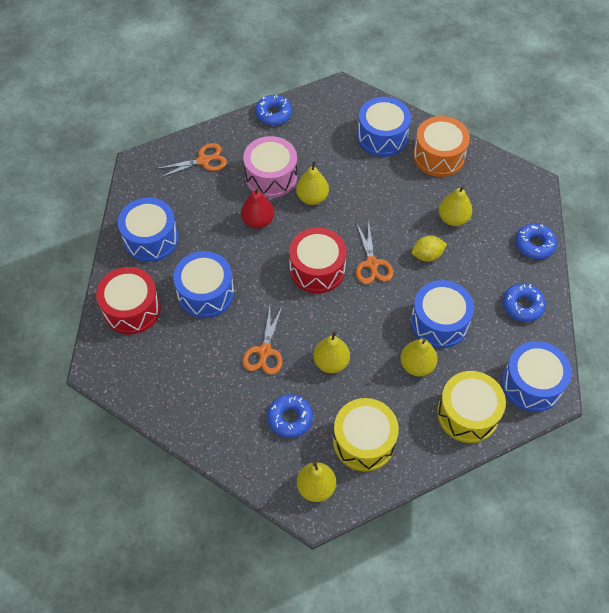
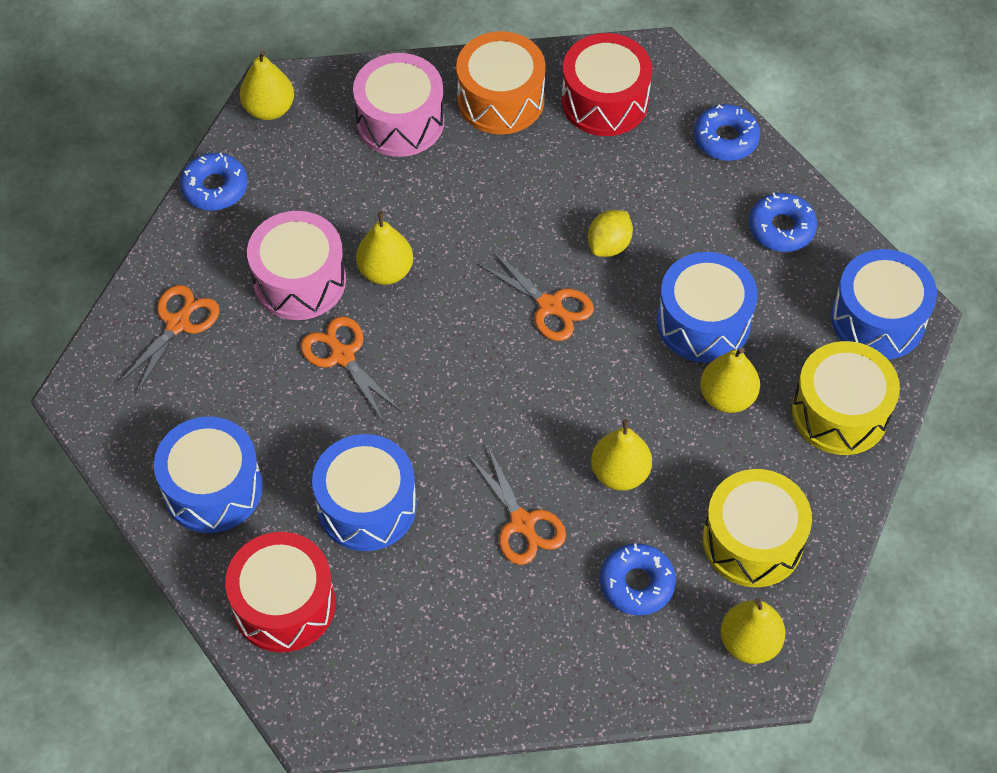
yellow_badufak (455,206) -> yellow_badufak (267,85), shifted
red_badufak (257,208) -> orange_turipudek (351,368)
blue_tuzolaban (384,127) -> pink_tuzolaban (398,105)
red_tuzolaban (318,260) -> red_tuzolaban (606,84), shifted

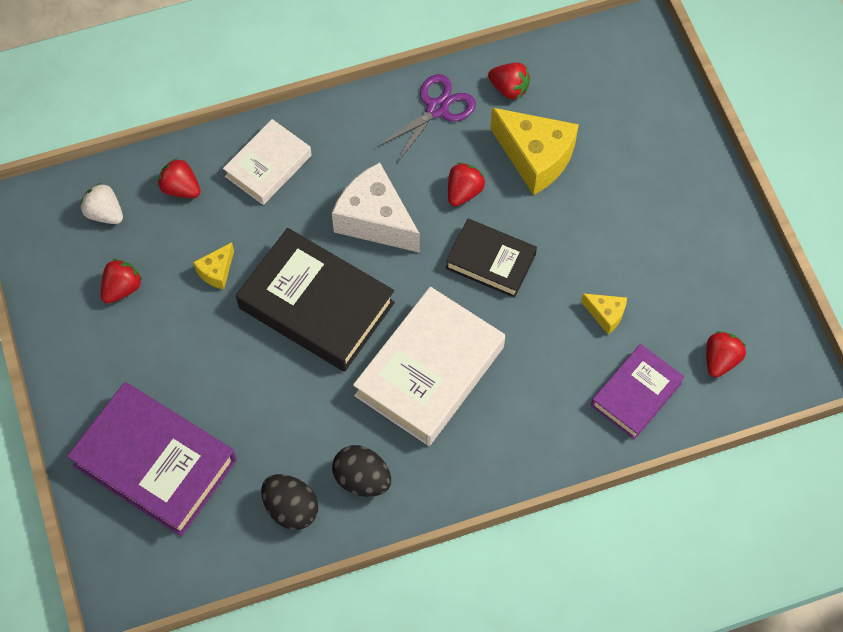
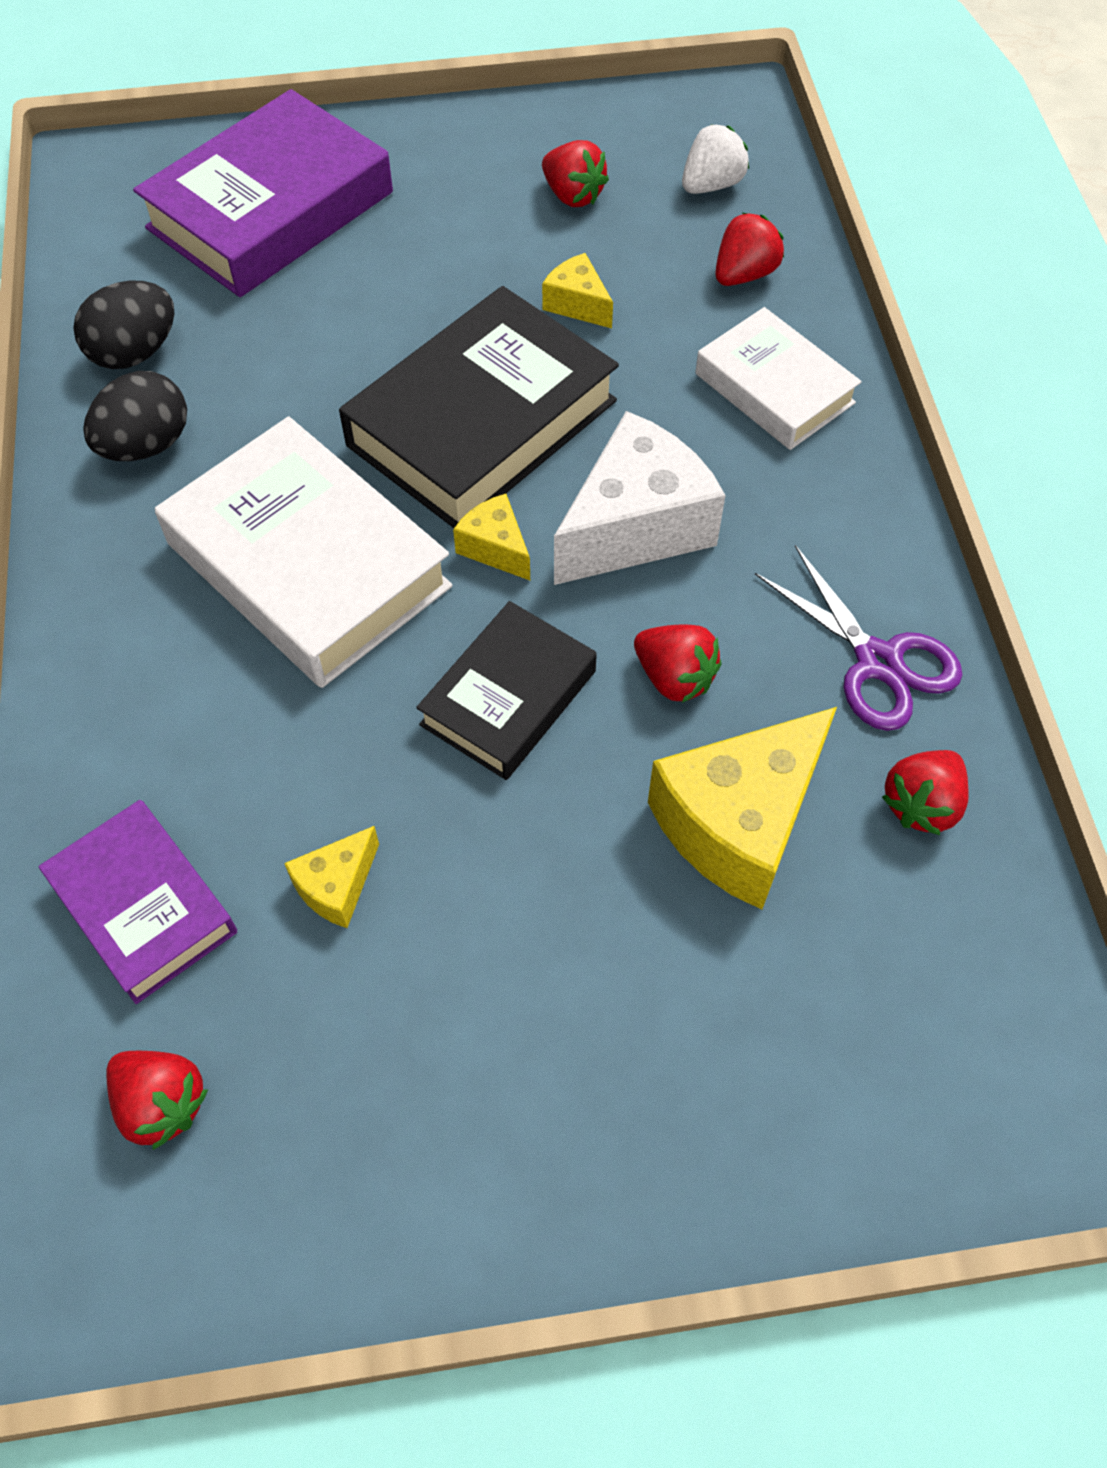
none -> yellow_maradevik (491,537)

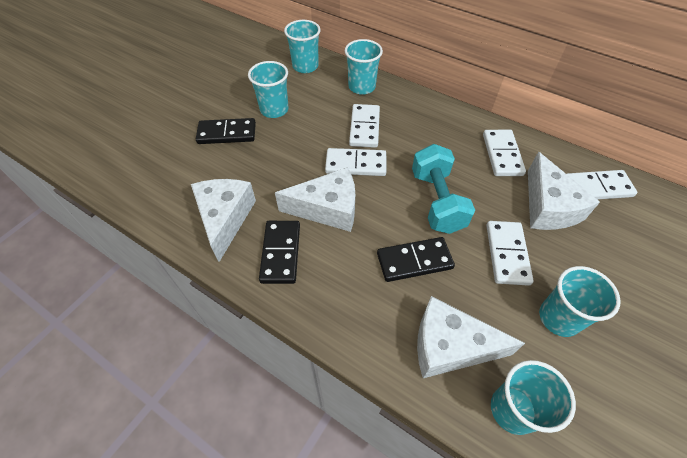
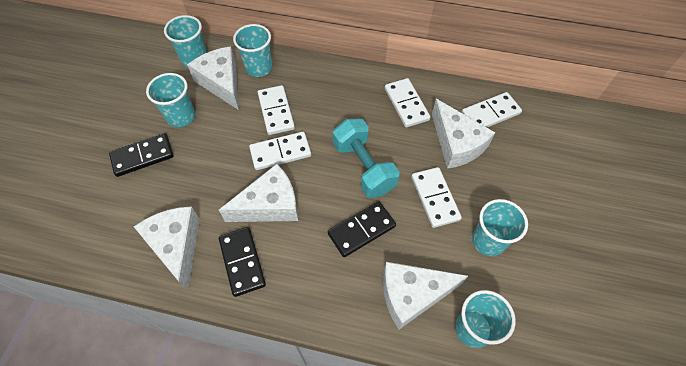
none -> white_maradevik (213,78)

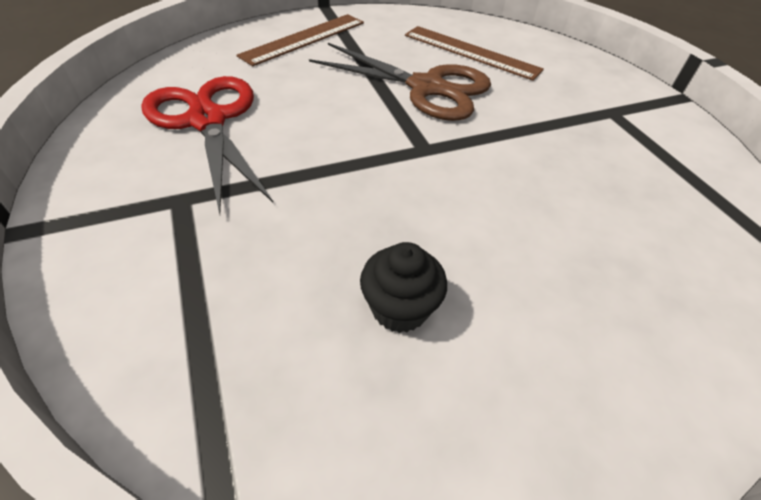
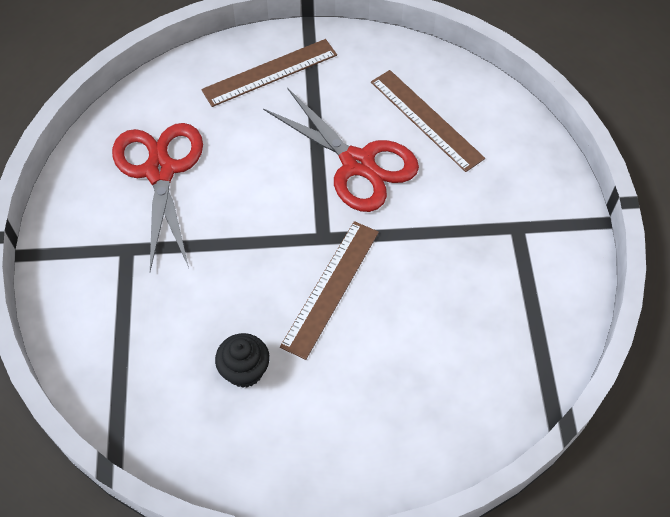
brown_turipudek (400,82) -> red_turipudek (341,150)
none -> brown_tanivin (329,290)

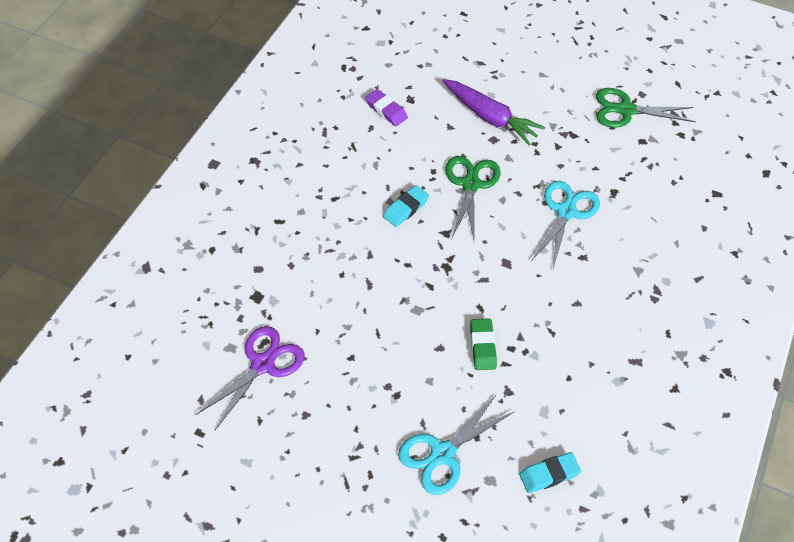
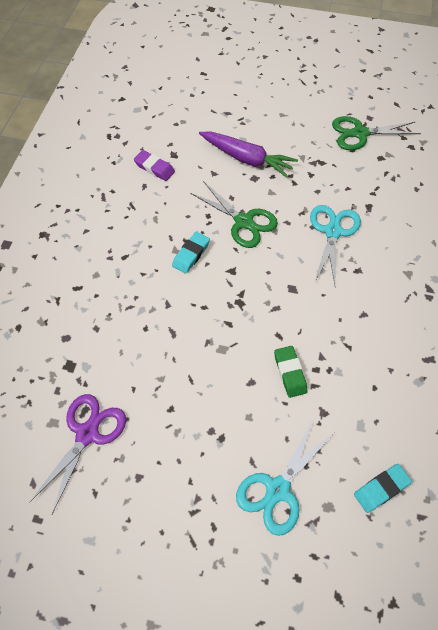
green_turipudek (473,198) -> green_turipudek (234,214), 135 degrees clockwise

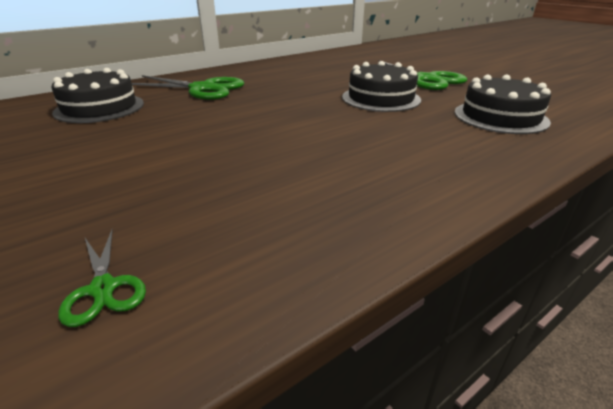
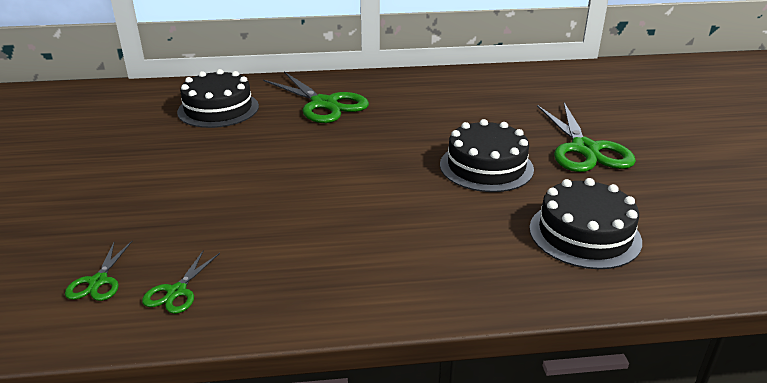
none -> green_turipudek (181,282)

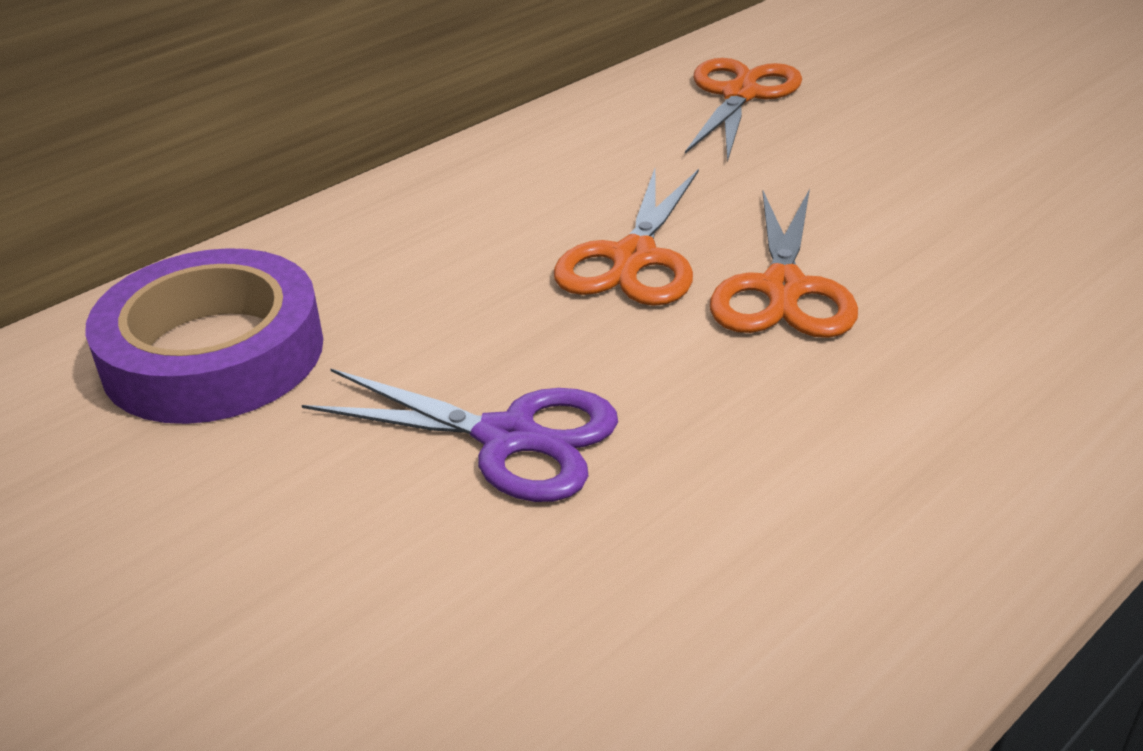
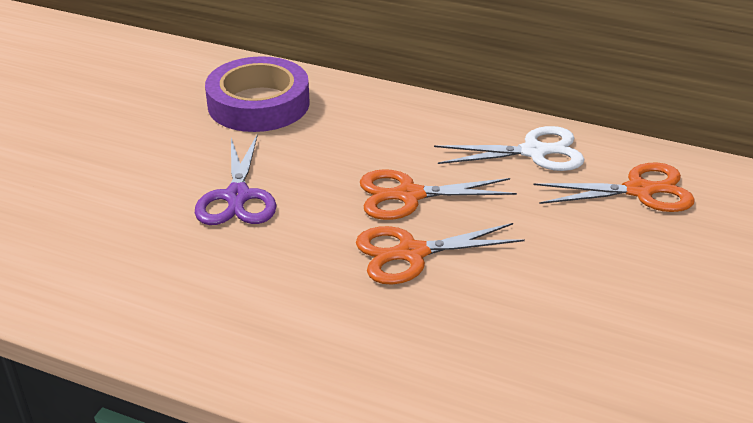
none -> white_turipudek (509,148)

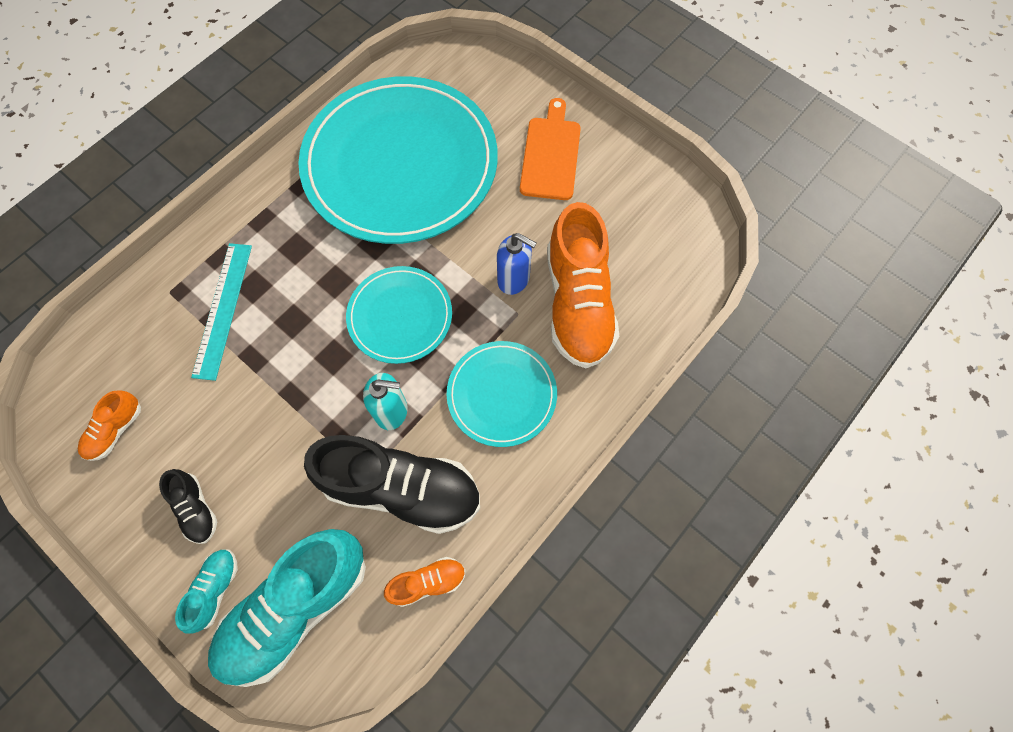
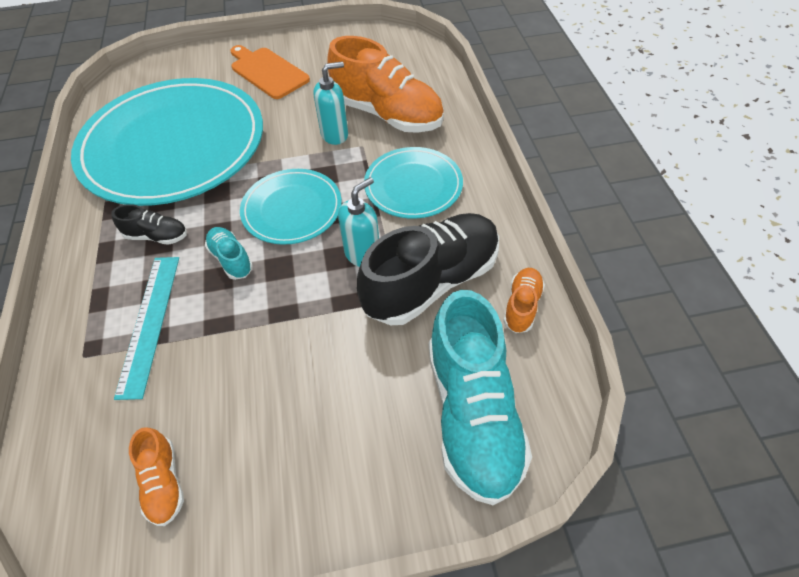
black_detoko (188,506) -> black_detoko (149,224), shifted
turquoise_tanivin (221,312) -> turquoise_tanivin (146,328), 45 degrees clockwise
turquoise_detoko (206,591) -> turquoise_detoko (229,253), shifted
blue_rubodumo (516,264) -> turquoise_rubodumo (330,103)

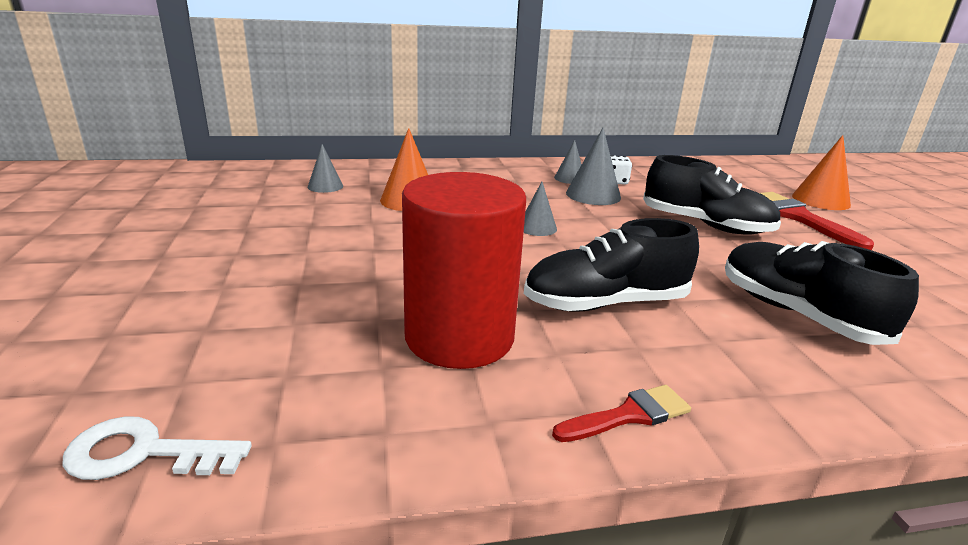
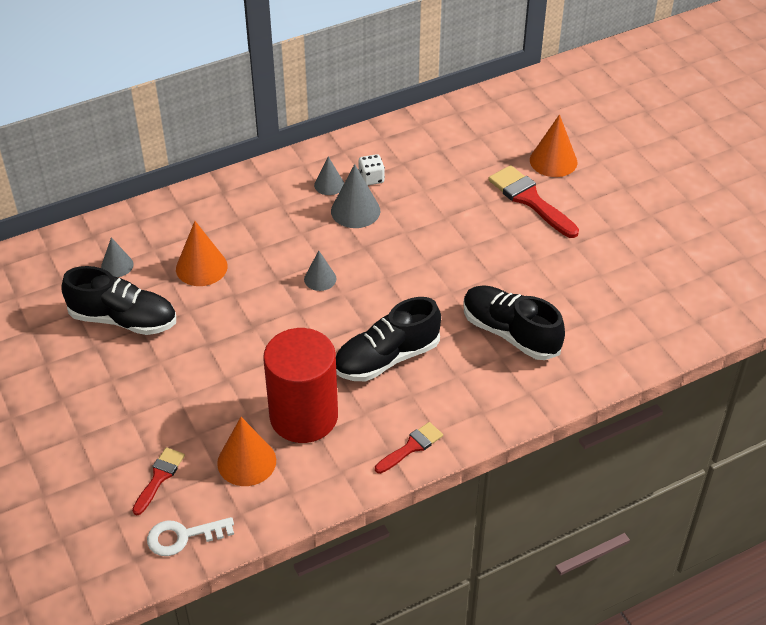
black_detoko (712,195) -> black_detoko (118,300), shifted
none -> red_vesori (158,481)
none -> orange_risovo (246,451)

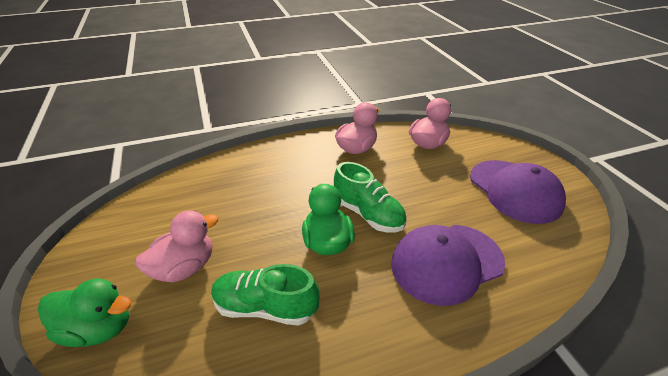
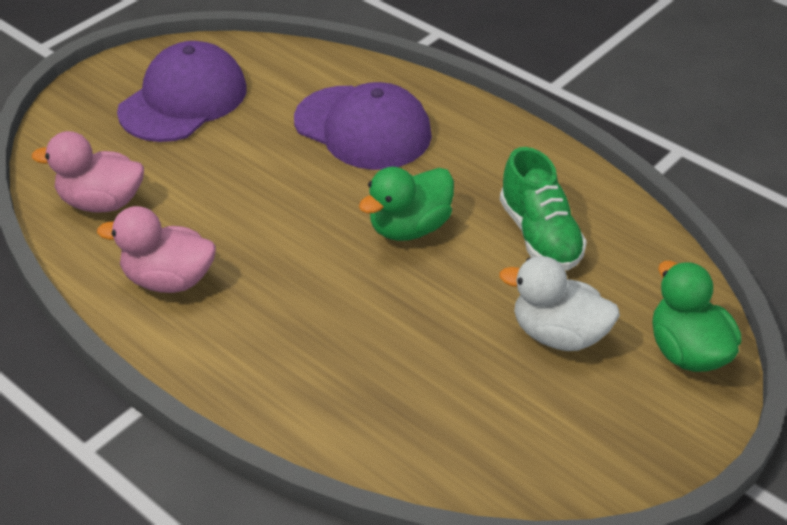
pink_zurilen (177,246) -> white_zurilen (559,303)
green_detoko (370,197) -> none

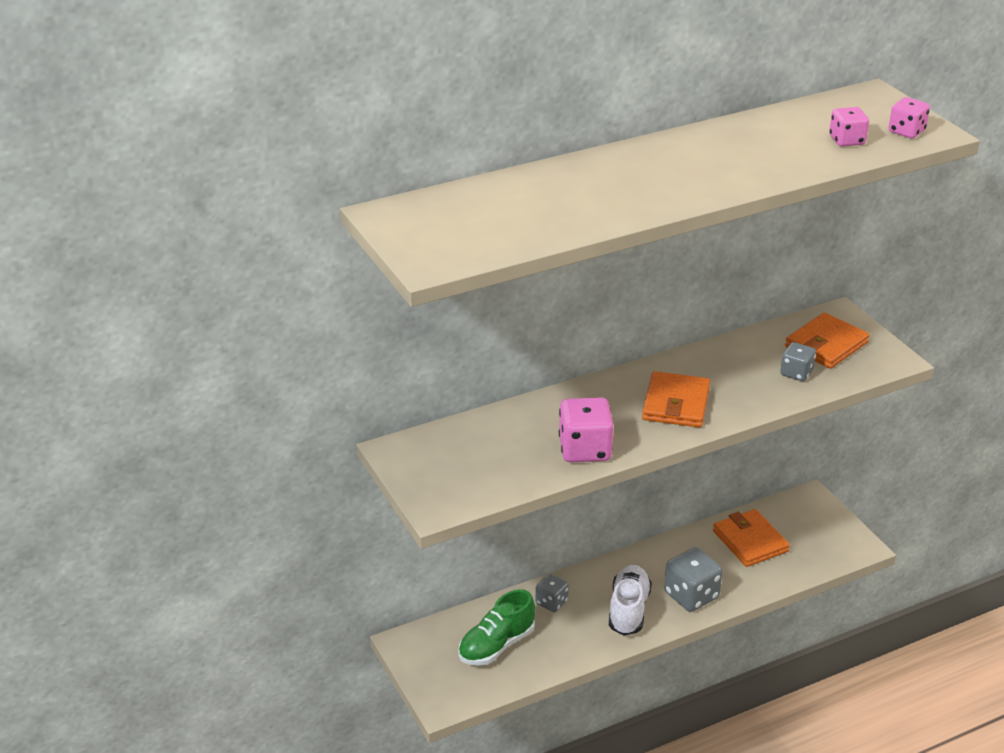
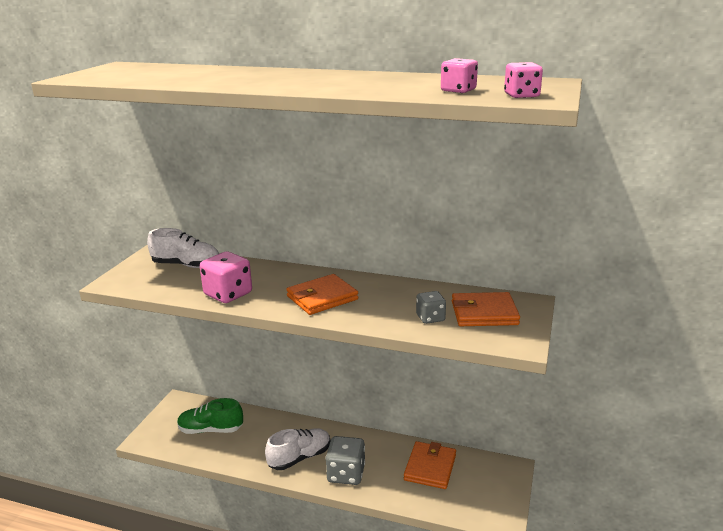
none -> white_detoko (183,248)
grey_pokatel (552,593) -> none

